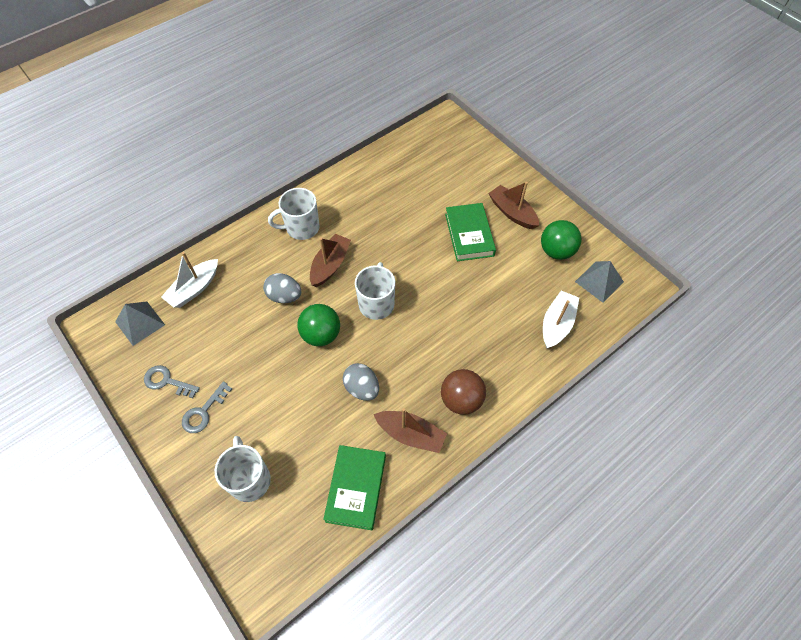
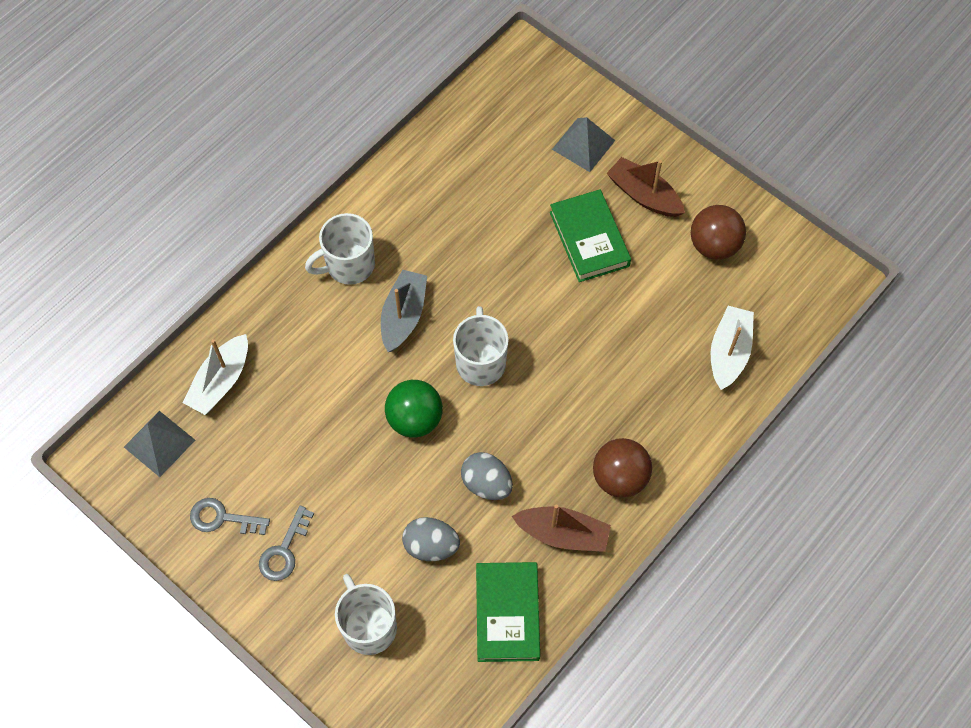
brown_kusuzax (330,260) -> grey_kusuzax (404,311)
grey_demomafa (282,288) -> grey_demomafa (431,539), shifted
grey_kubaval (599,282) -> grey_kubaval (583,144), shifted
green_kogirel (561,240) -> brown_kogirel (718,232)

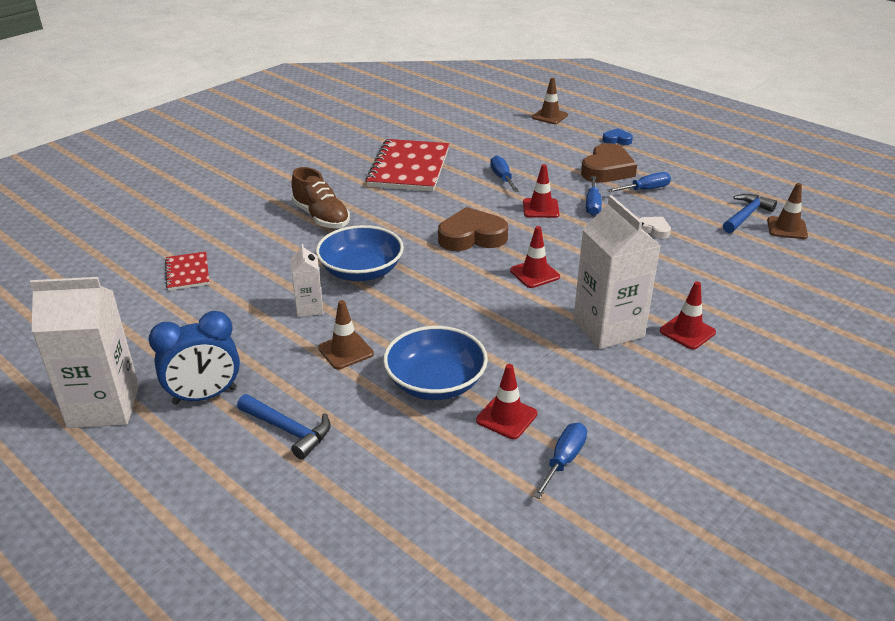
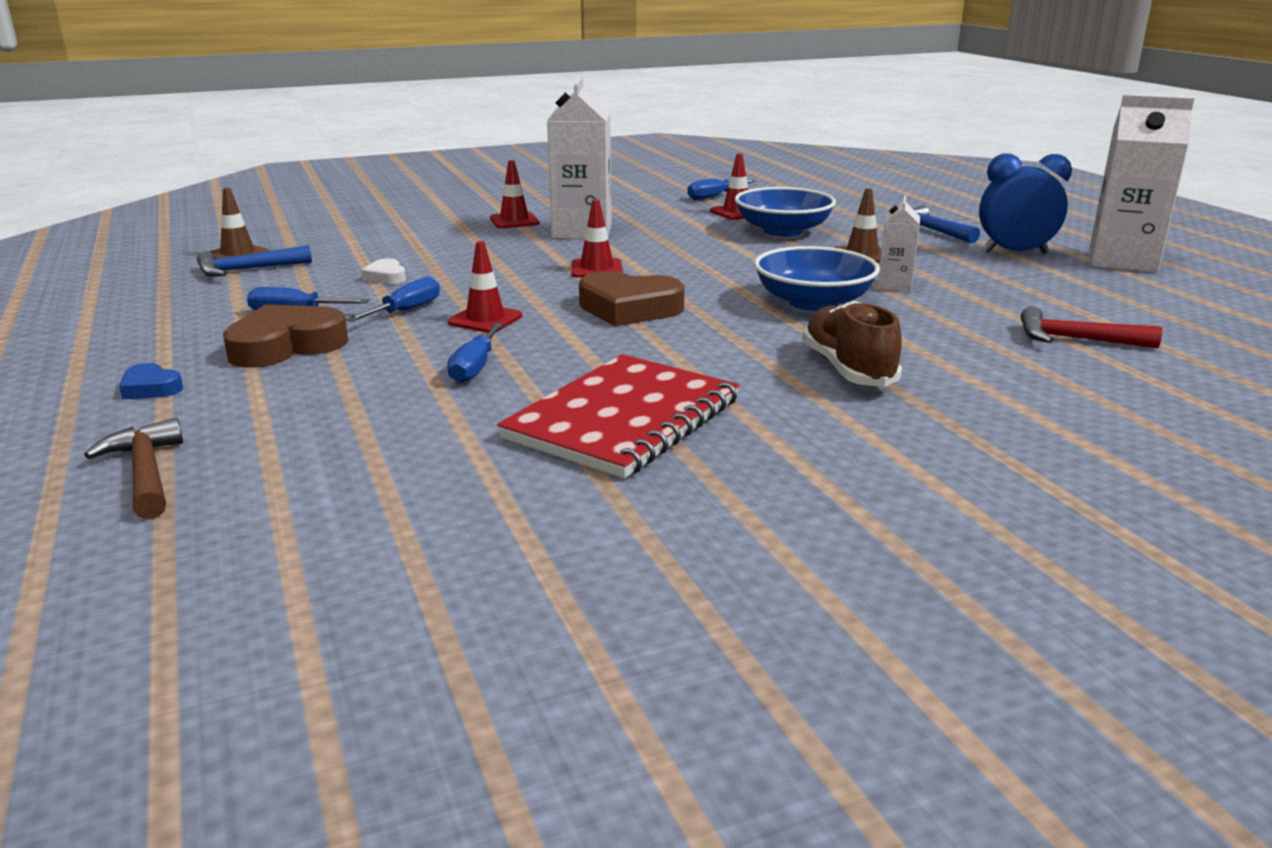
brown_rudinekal (550,101) -> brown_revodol (133,469)
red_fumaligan (187,271) -> red_revodol (1091,327)

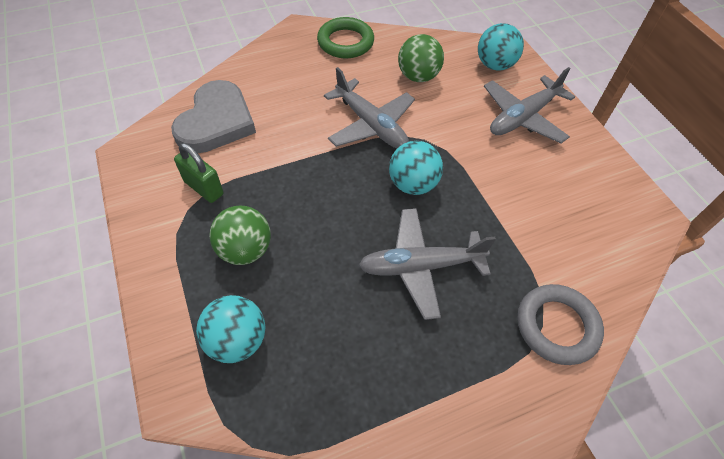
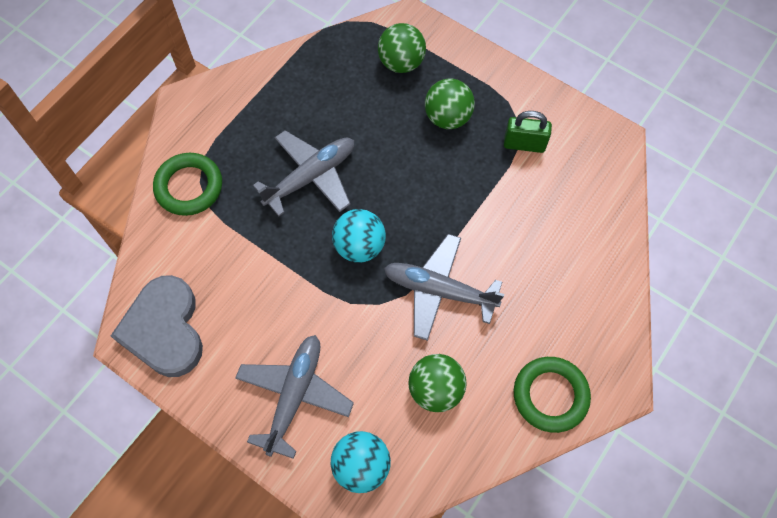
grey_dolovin (213,116) -> grey_dolovin (157,326), shifted
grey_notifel (560,324) -> green_notifel (187,184)
turquoise_kogirel (230,329) -> green_kogirel (402,48)

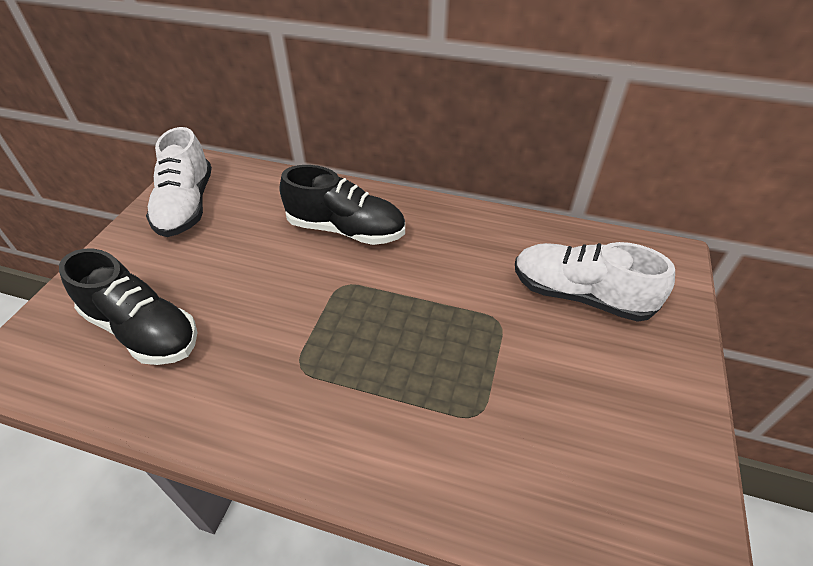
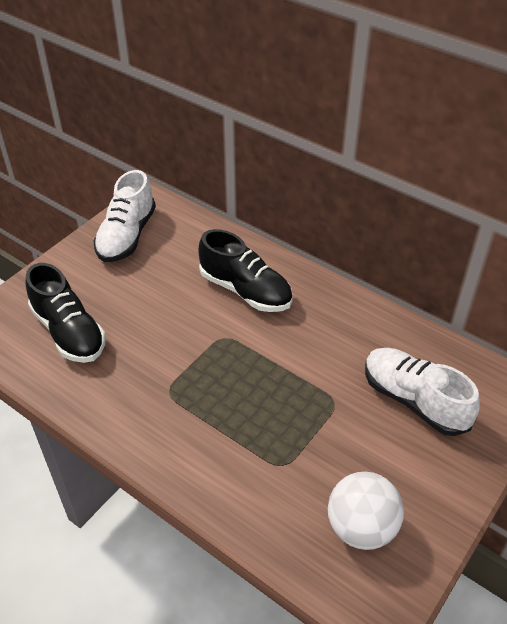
none -> white_kogirel (366,511)

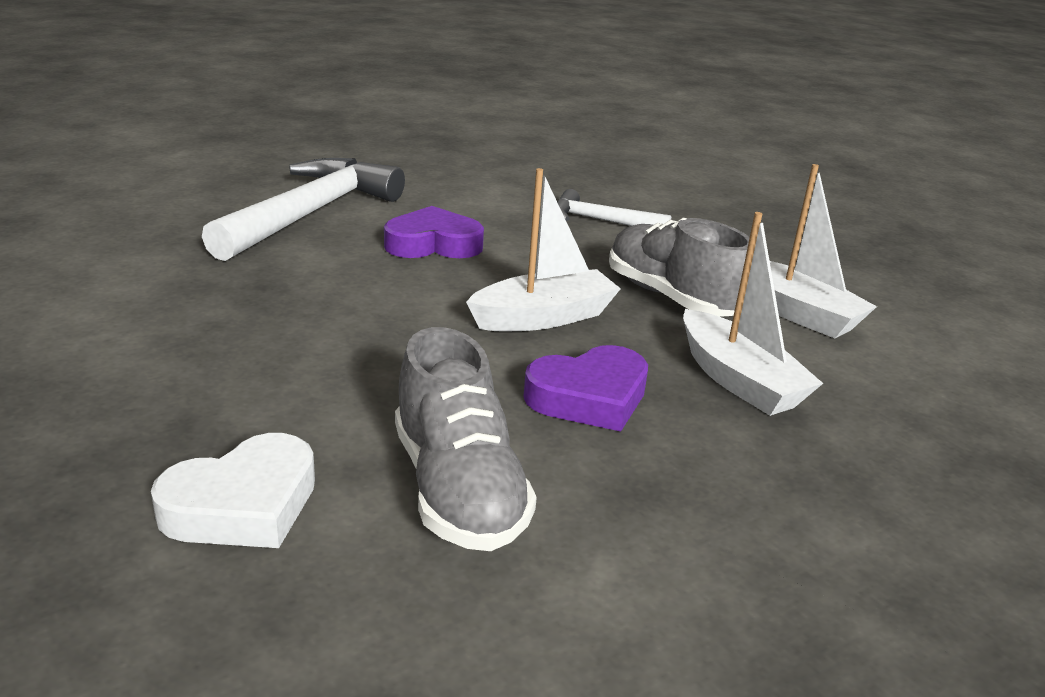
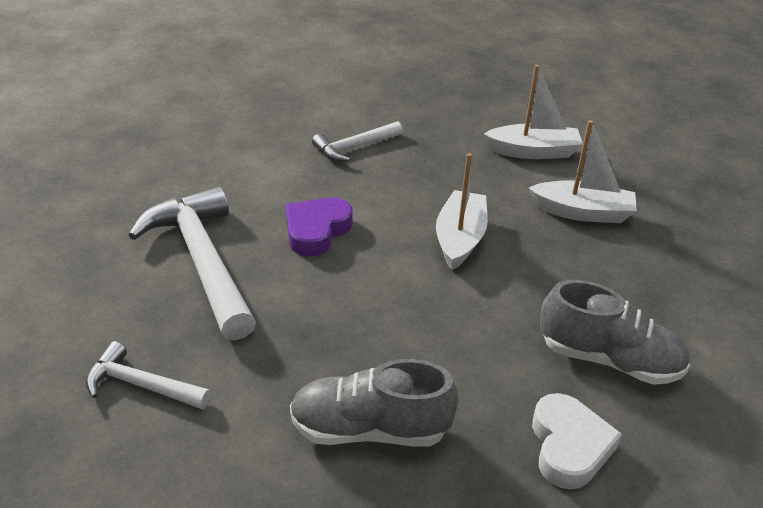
none -> white_revodol (148,375)
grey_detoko (679,267) -> grey_detoko (374,403), shifted
purple_dolovin (585,388) -> none

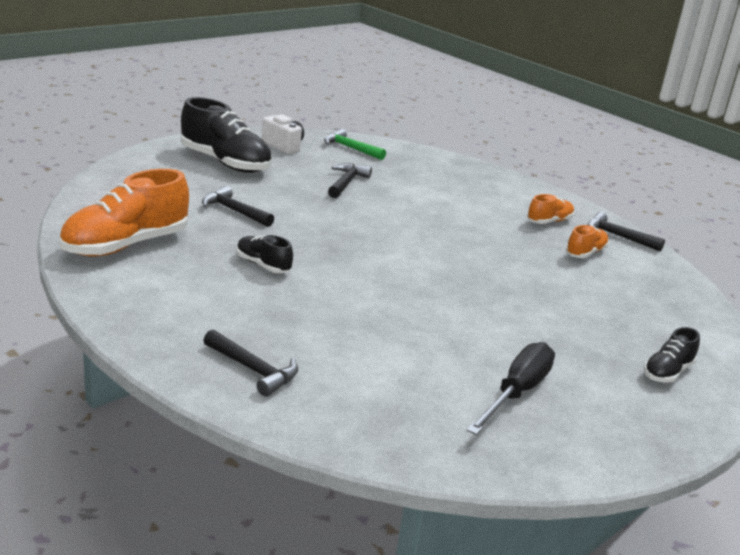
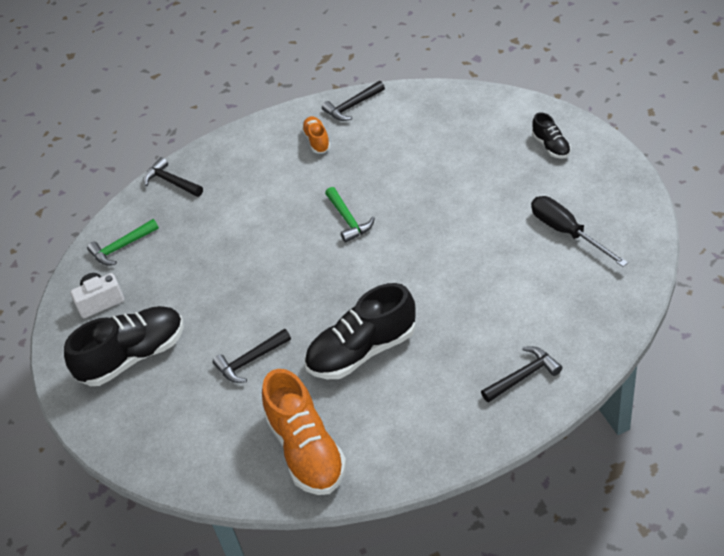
black_revodol (350,180) -> black_revodol (173,177), shifted
black_detoko (264,254) -> black_detoko (360,331), x1.98
none -> green_revodol (350,215)
orange_detoko (587,241) -> none

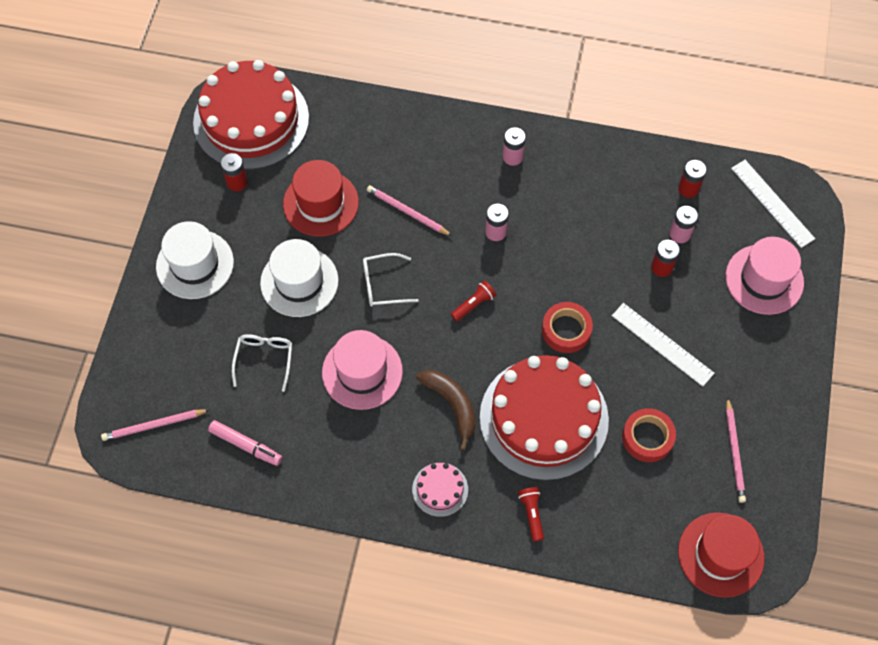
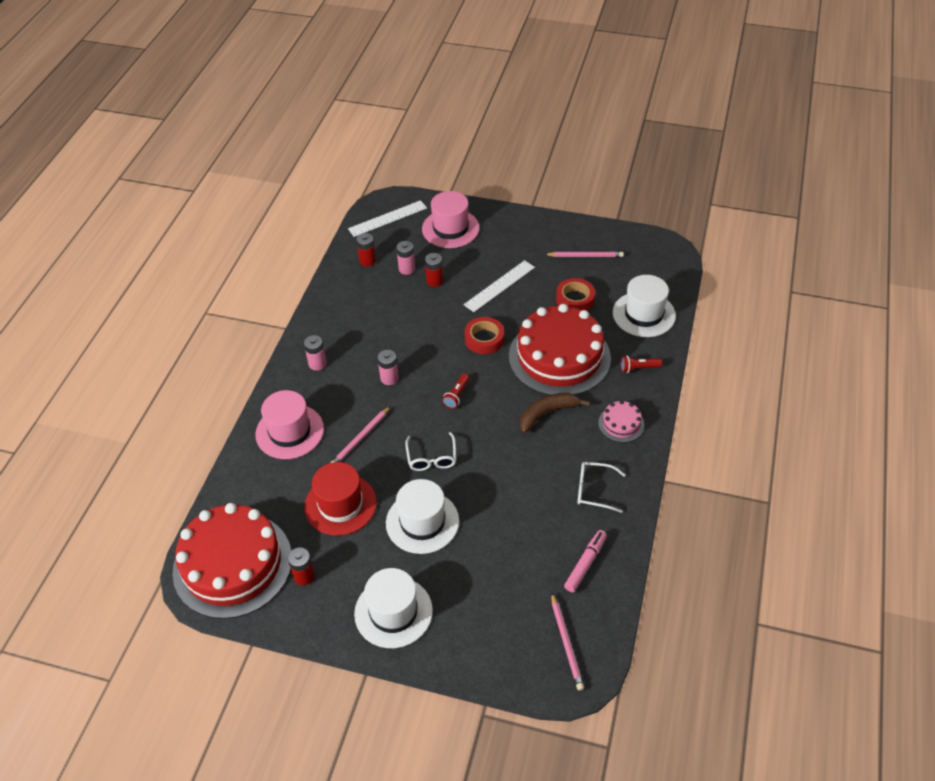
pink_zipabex (362,370) -> pink_zipabex (289,424), shifted
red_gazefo (473,301) -> red_gazefo (455,391), 120 degrees counterclockwise
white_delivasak (262,363) -> white_delivasak (601,487), shifted
none -> white_zipabex (644,306)
red_zipabex (721,555) -> none

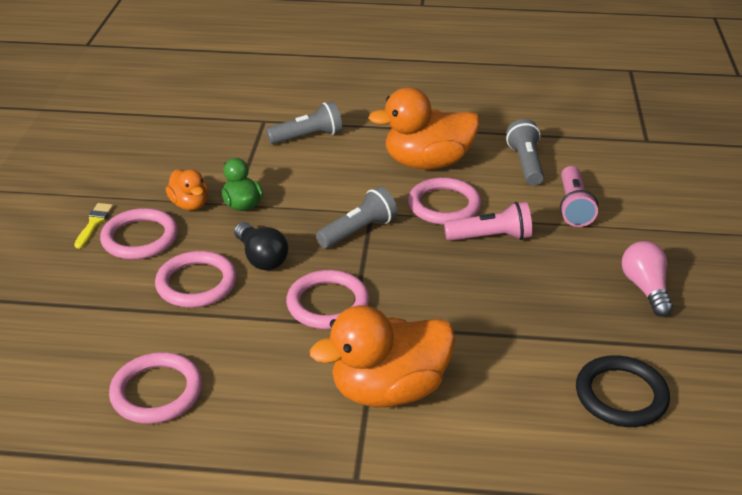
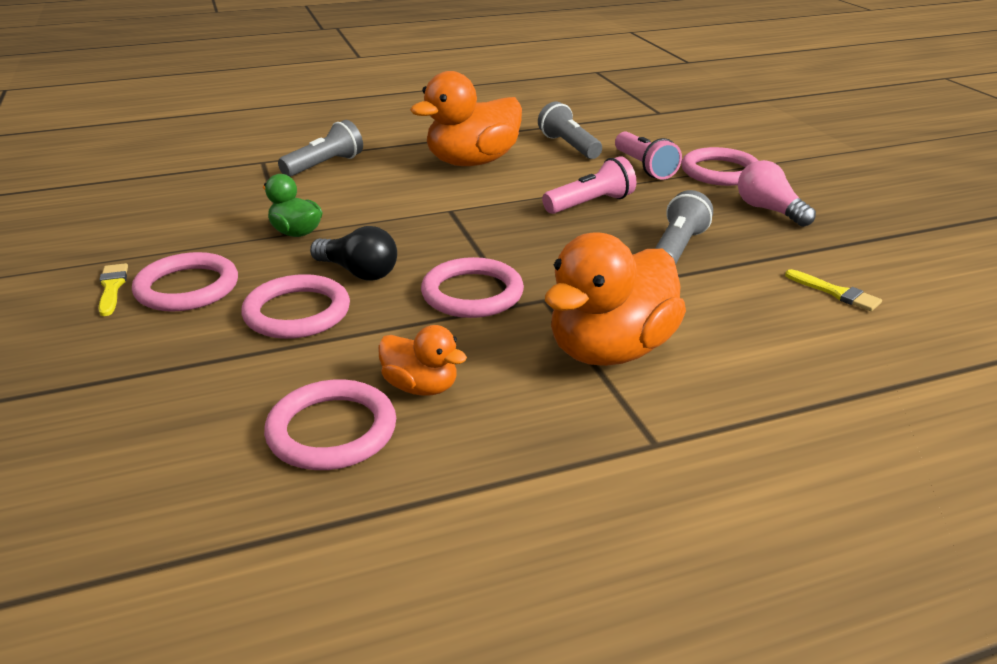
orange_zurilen (187,189) -> orange_zurilen (422,360), shifted
grey_gazefo (357,217) -> grey_gazefo (684,227), shifted
pink_notifel (444,201) -> pink_notifel (719,166), shifted
black_notifel (623,391) -> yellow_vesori (833,290)

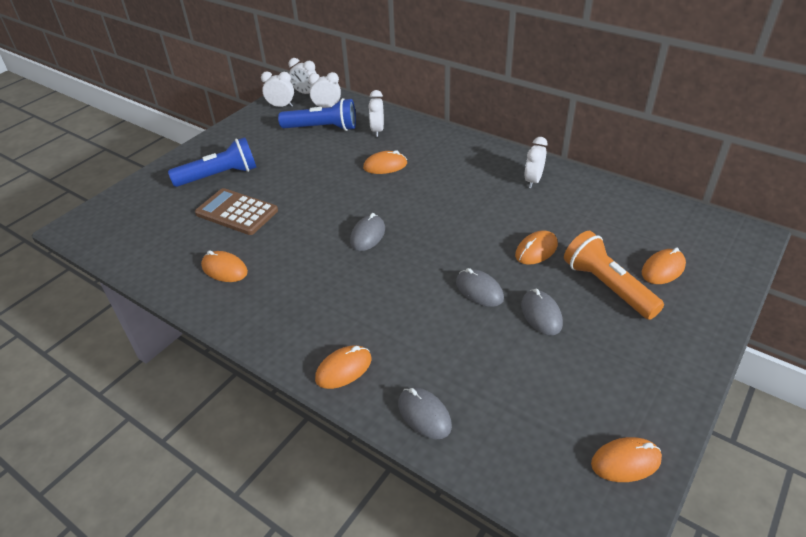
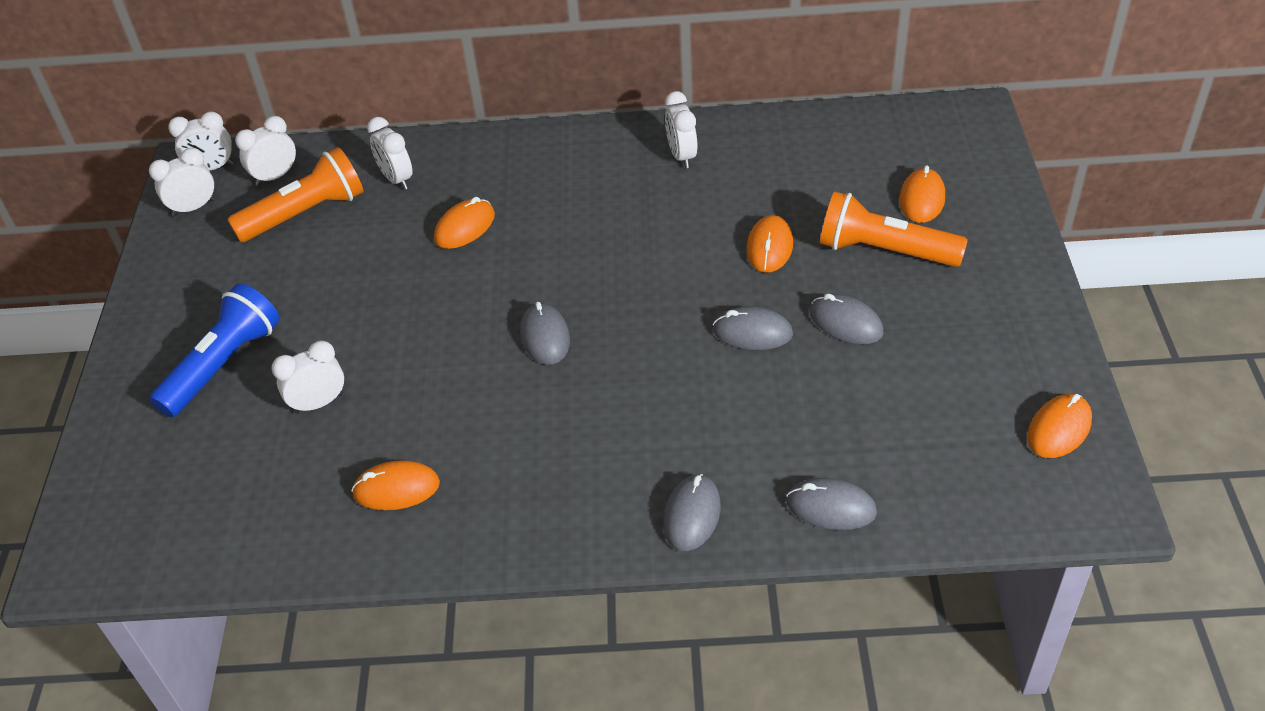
blue_gazefo (317,114) -> orange_gazefo (295,194)
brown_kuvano (236,211) -> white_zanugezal (307,377)
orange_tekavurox (343,367) -> grey_tekavurox (692,512)

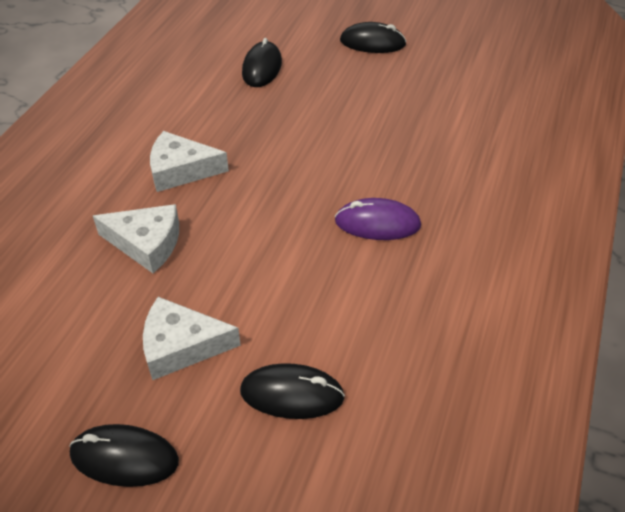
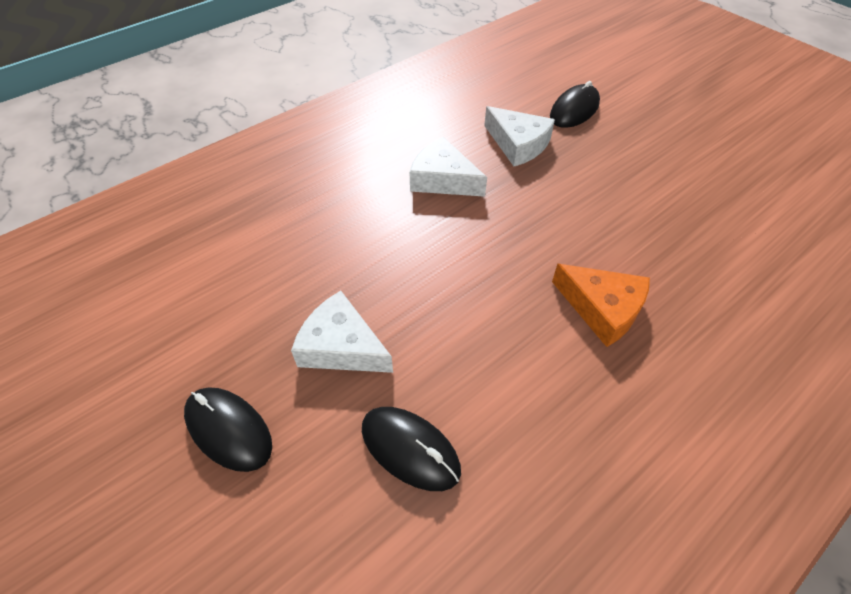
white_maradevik (136,238) -> white_maradevik (519,136), shifted
purple_tekavurox (378,219) -> orange_maradevik (601,305)
black_tekavurox (373,37) -> none

